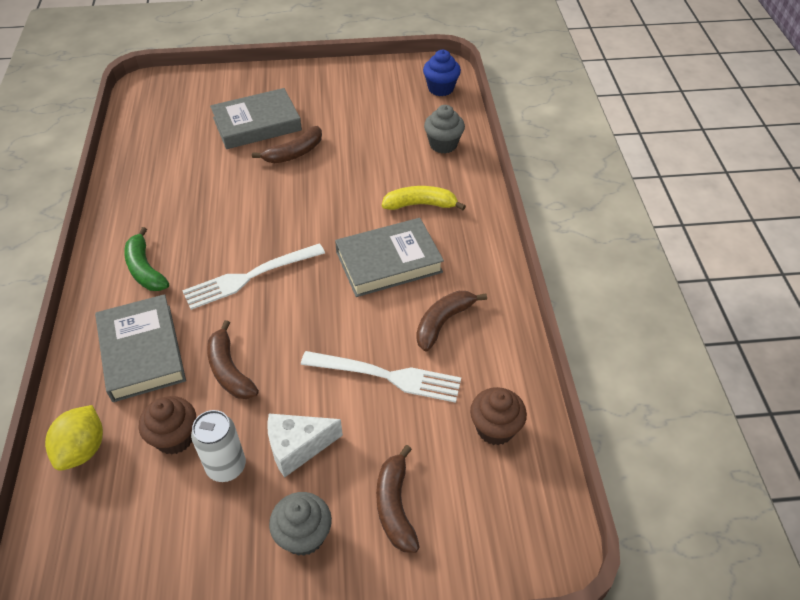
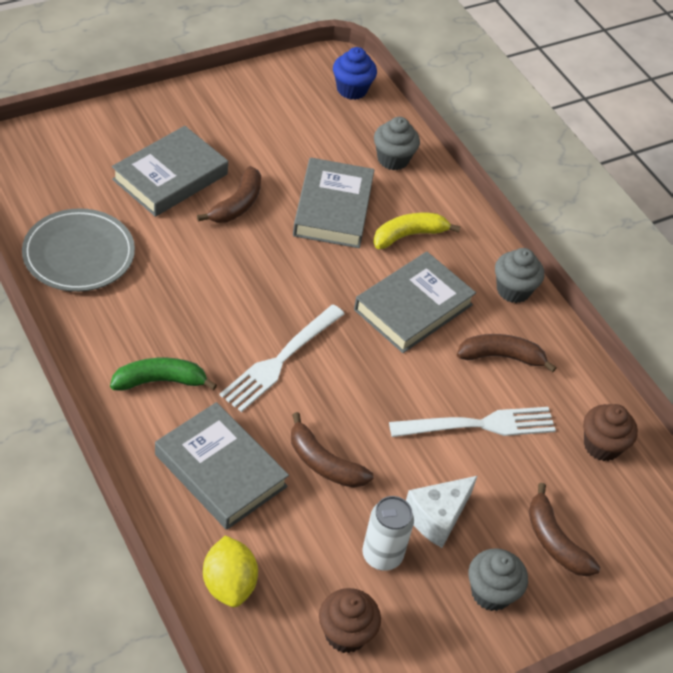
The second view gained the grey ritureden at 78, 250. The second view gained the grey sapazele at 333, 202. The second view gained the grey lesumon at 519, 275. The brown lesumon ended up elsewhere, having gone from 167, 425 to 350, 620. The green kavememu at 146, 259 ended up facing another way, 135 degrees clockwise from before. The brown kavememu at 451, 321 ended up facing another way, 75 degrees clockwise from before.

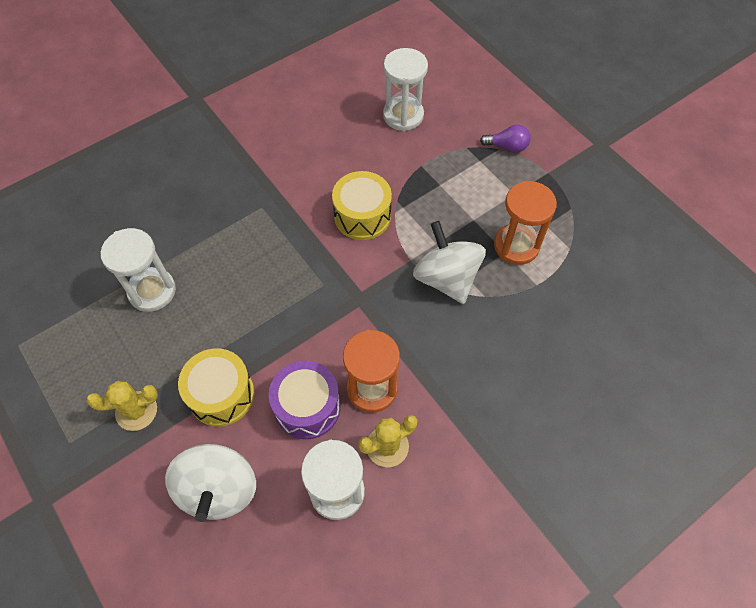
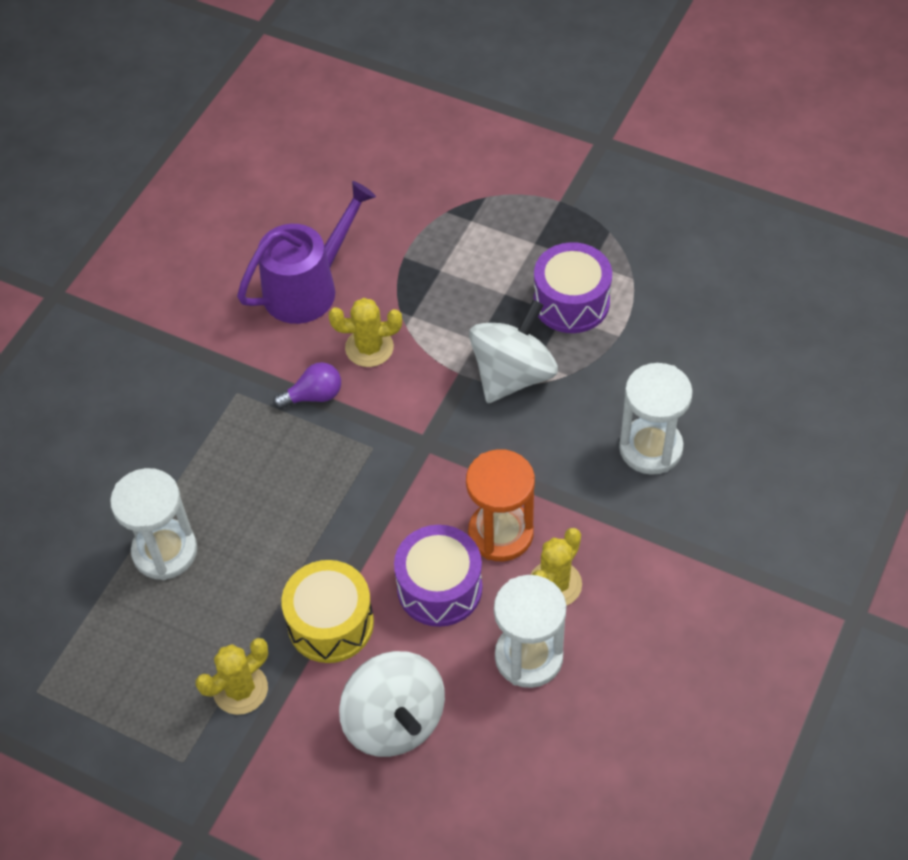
The second view gained the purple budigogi at 306, 252. The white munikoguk ended up elsewhere, having gone from 405, 89 to 656, 419. The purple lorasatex ended up elsewhere, having gone from 505, 138 to 307, 385. Where the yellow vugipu stood at 362, 205, the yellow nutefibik came to stand at 365, 332. Where the orange munikoguk stood at 525, 223, the purple vugipu came to stand at 573, 287. The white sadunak at 449, 262 ended up facing another way, 90 degrees clockwise from before.

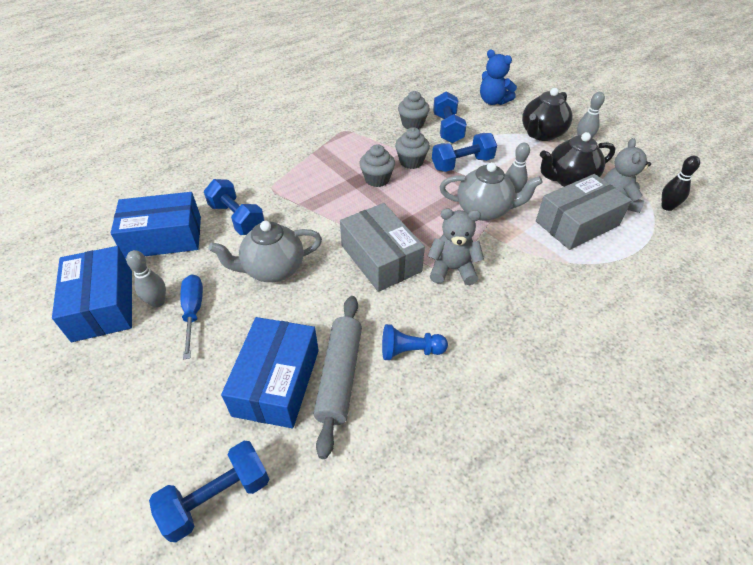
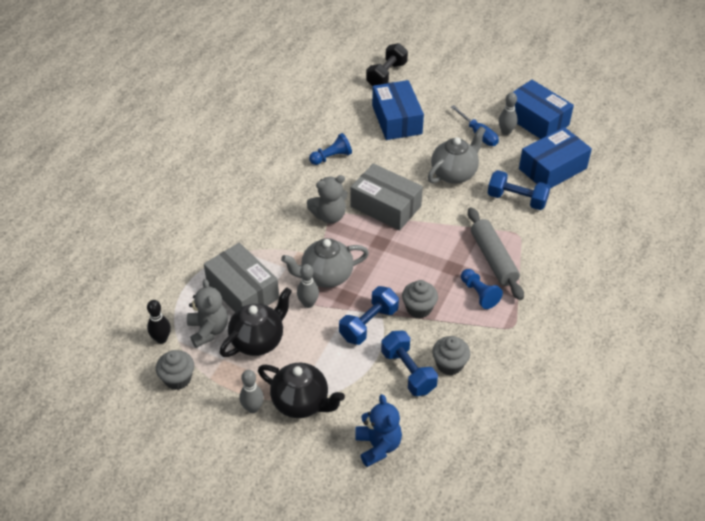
The second view gained the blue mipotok at 482, 289. The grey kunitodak ended up elsewhere, having gone from 338, 377 to 496, 253. The grey lesumon ended up elsewhere, having gone from 377, 165 to 175, 370. What was the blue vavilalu at 209, 491 turned into the black vavilalu at 387, 64. The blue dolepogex at 498, 77 ended up facing another way, 60 degrees clockwise from before. The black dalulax at 547, 114 ended up facing another way, 105 degrees clockwise from before. The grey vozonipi at 584, 212 ended up facing another way, 75 degrees counterclockwise from before.

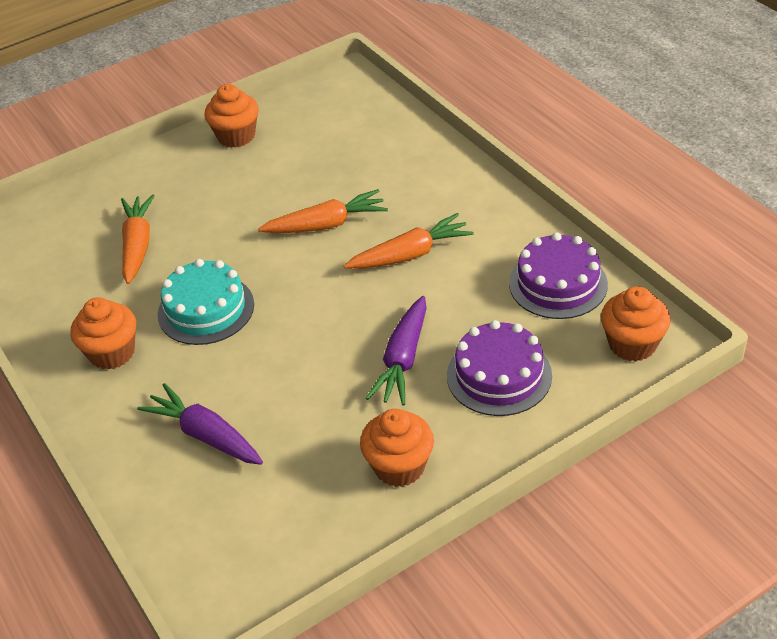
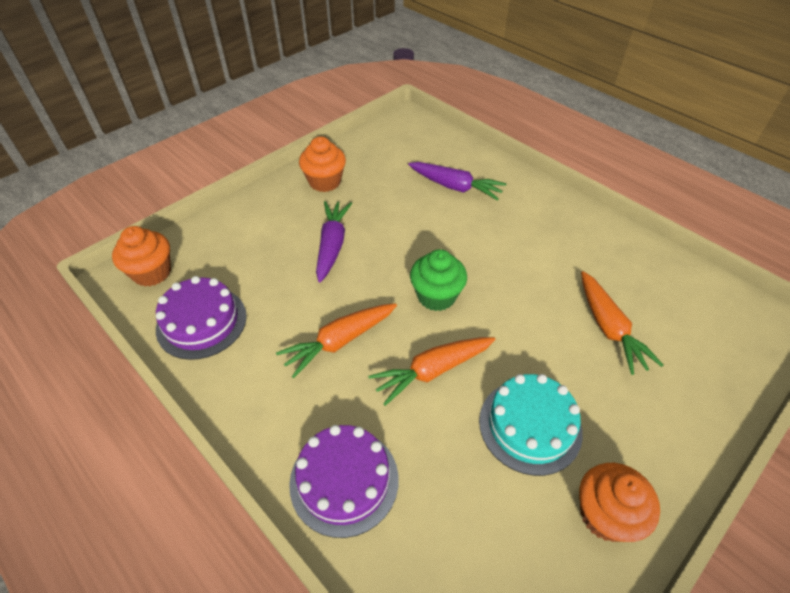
The second view lost the orange lesumon at 103, 334. The second view gained the green lesumon at 438, 280. The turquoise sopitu ended up elsewhere, having gone from 206, 302 to 531, 425. The purple sopitu ended up elsewhere, having gone from 499, 368 to 344, 481.

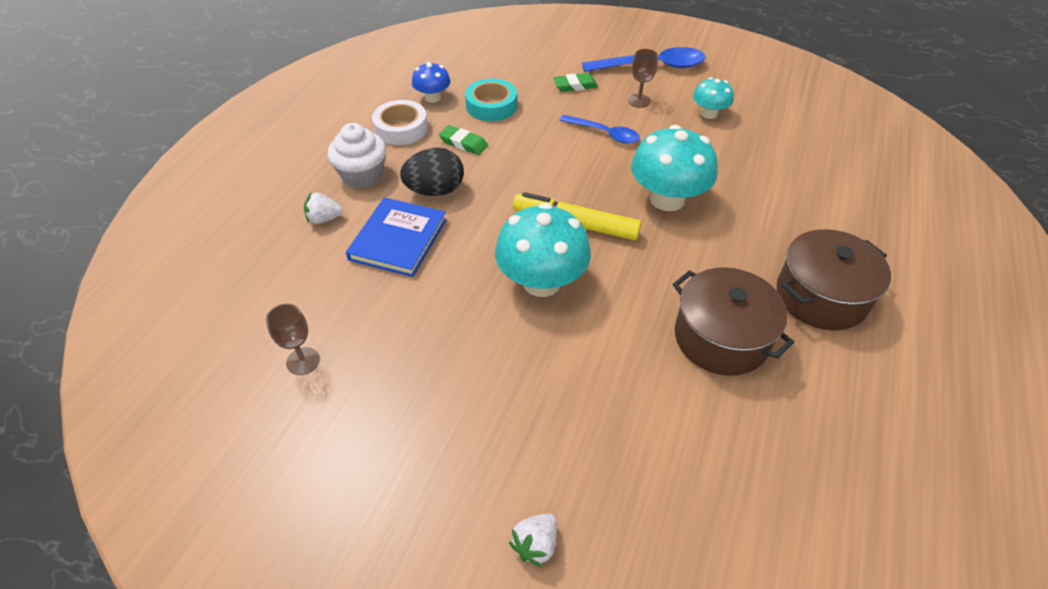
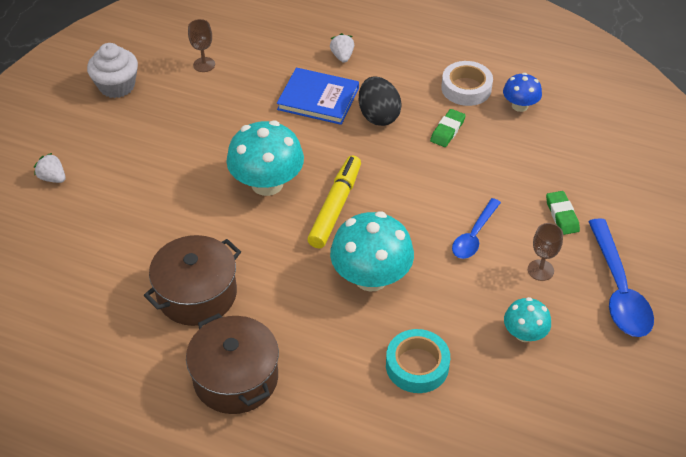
The white lesumon ended up elsewhere, having gone from 357, 156 to 112, 70. The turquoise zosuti ended up elsewhere, having gone from 491, 99 to 418, 361.

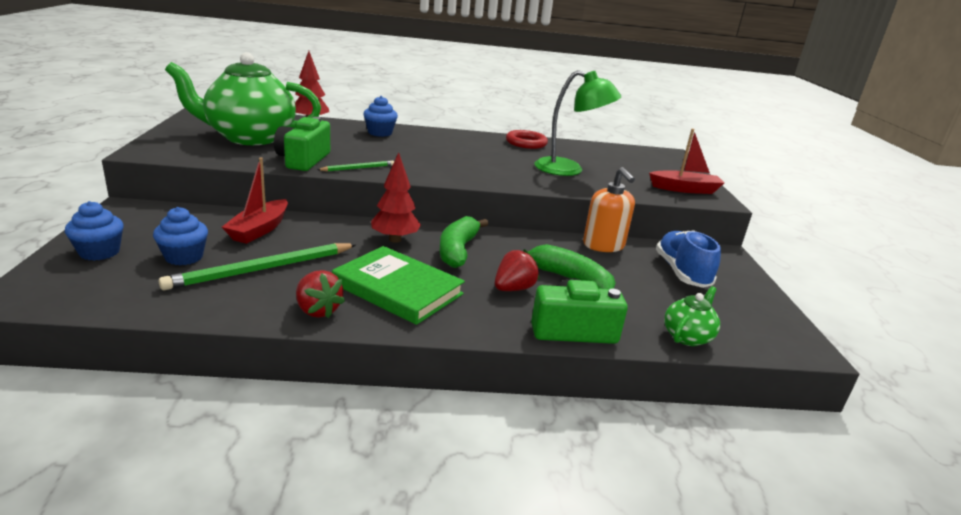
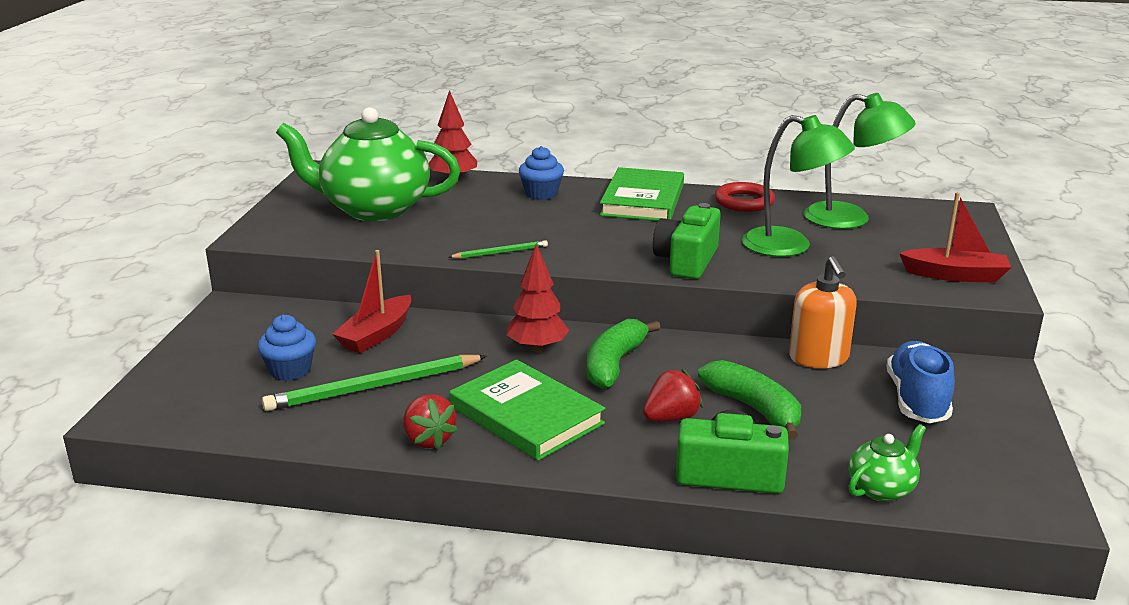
The second view lost the blue lesumon at 94, 231. The second view gained the green sapazele at 642, 194. The second view gained the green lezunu at 860, 161. The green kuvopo ended up elsewhere, having gone from 302, 144 to 687, 241.

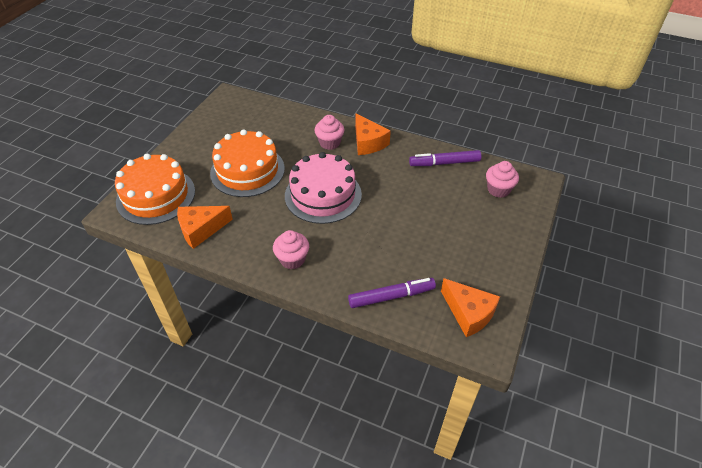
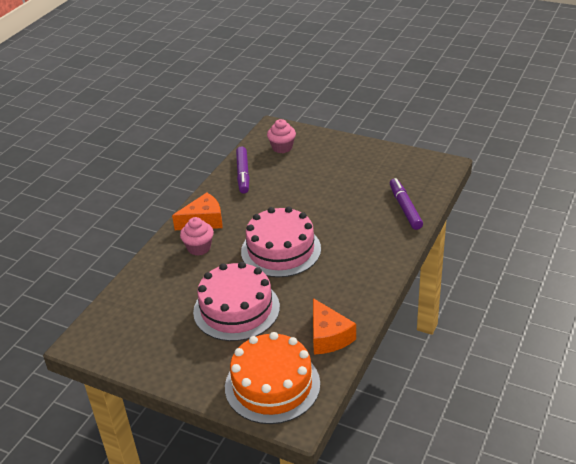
The second view lost the pink lesumon at 291, 249. The second view lost the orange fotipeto at 470, 307. What was the orange sopitu at 247, 163 turned into the pink sopitu at 236, 301.

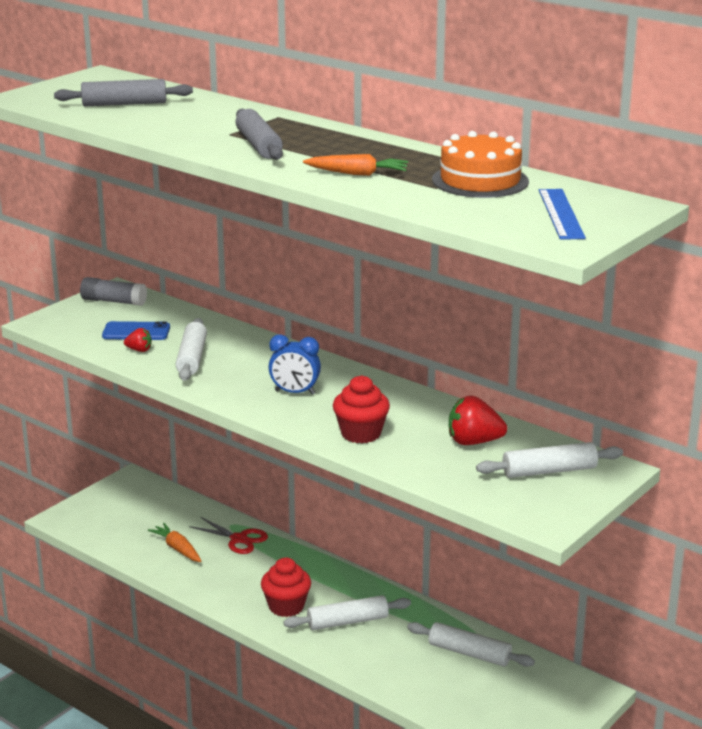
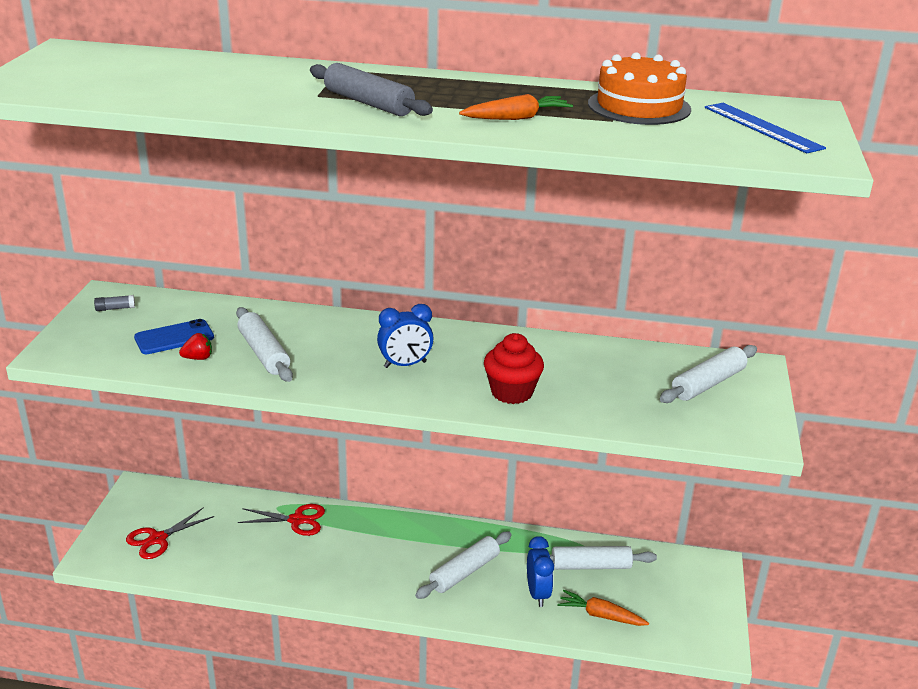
The second view lost the grey kunitodak at 123, 92. The second view lost the red lesumon at 286, 587. The second view lost the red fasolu at 478, 420. The second view gained the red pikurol at 170, 533. The second view gained the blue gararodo at 540, 571. The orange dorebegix ended up elsewhere, having gone from 174, 542 to 603, 608. The size of the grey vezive at 113, 291 changed by a factor of 0.52.

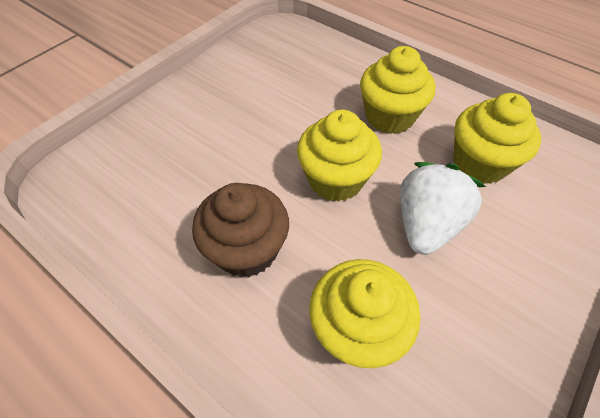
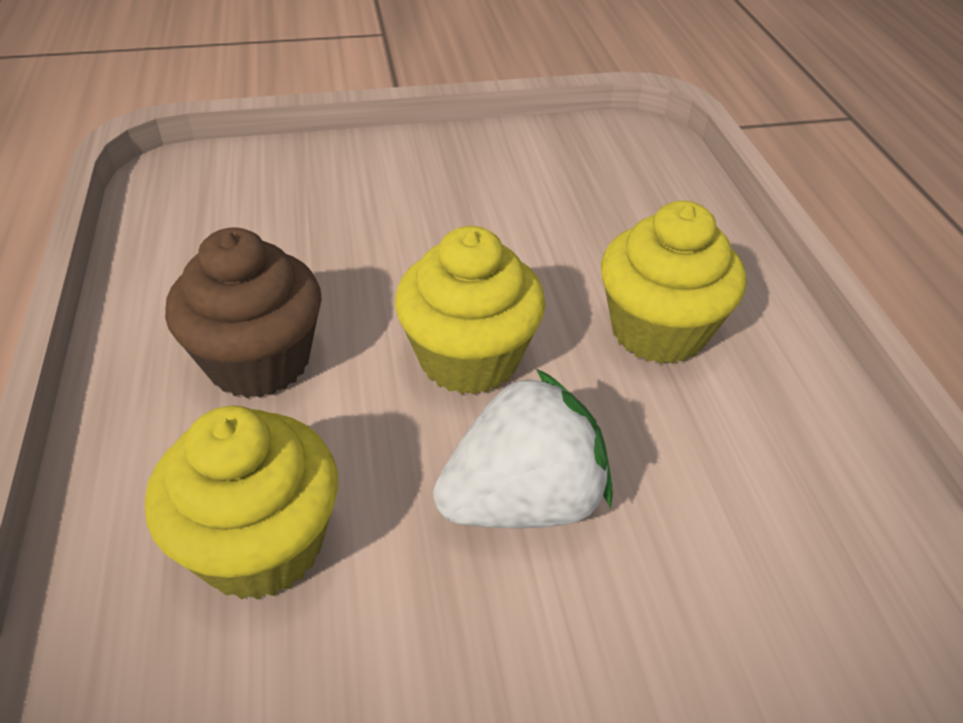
The second view lost the yellow lesumon at 497, 138.

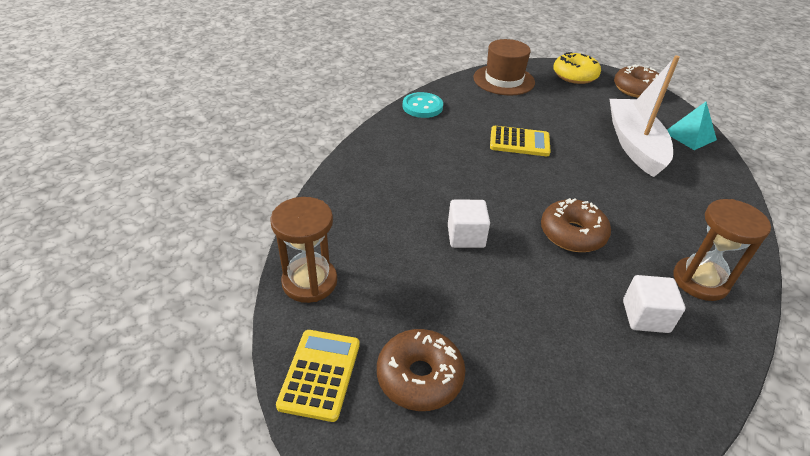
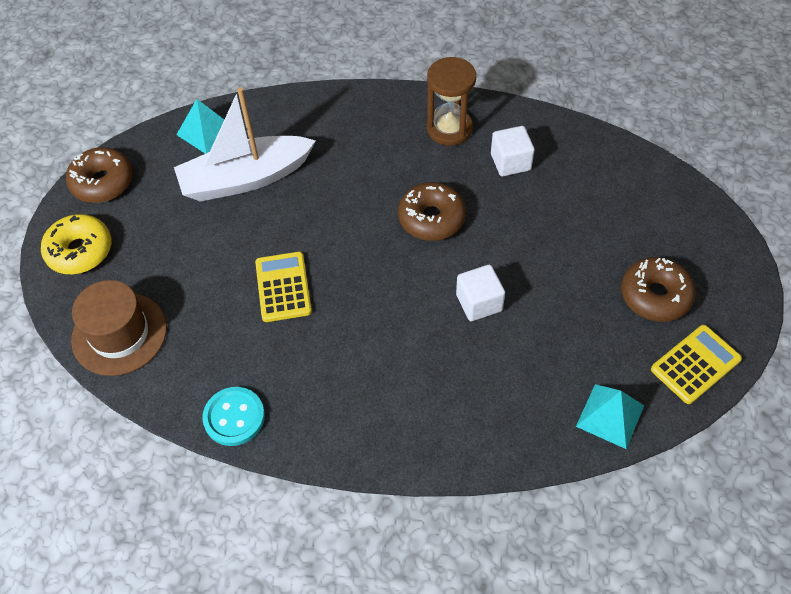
Where the brown munikoguk stood at 303, 250, the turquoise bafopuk came to stand at 610, 416. The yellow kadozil at 318, 376 ended up facing another way, 150 degrees clockwise from before.

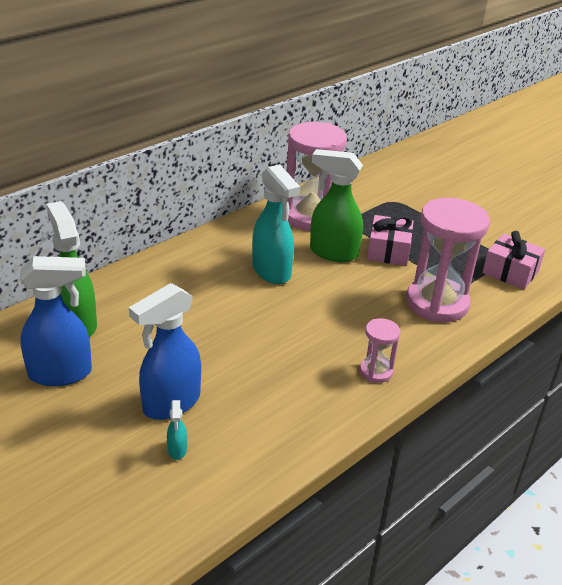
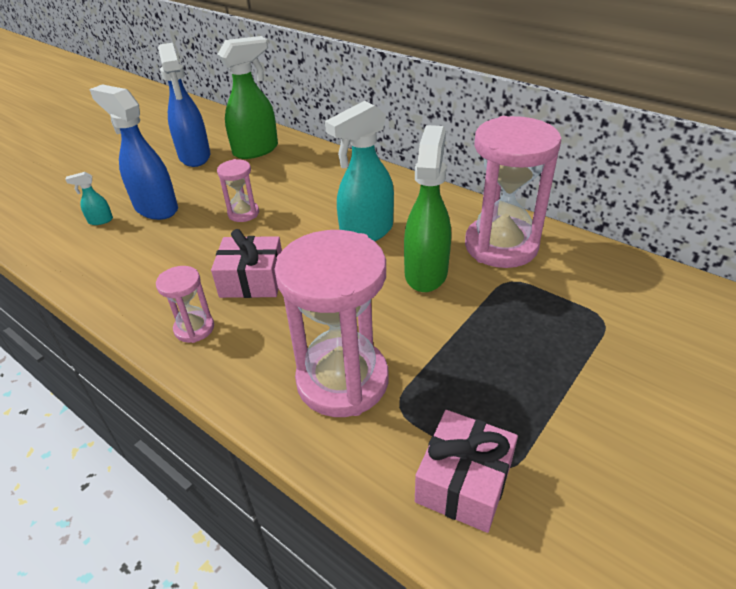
The second view gained the pink munikoguk at 238, 190. The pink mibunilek ended up elsewhere, having gone from 390, 240 to 246, 263.

